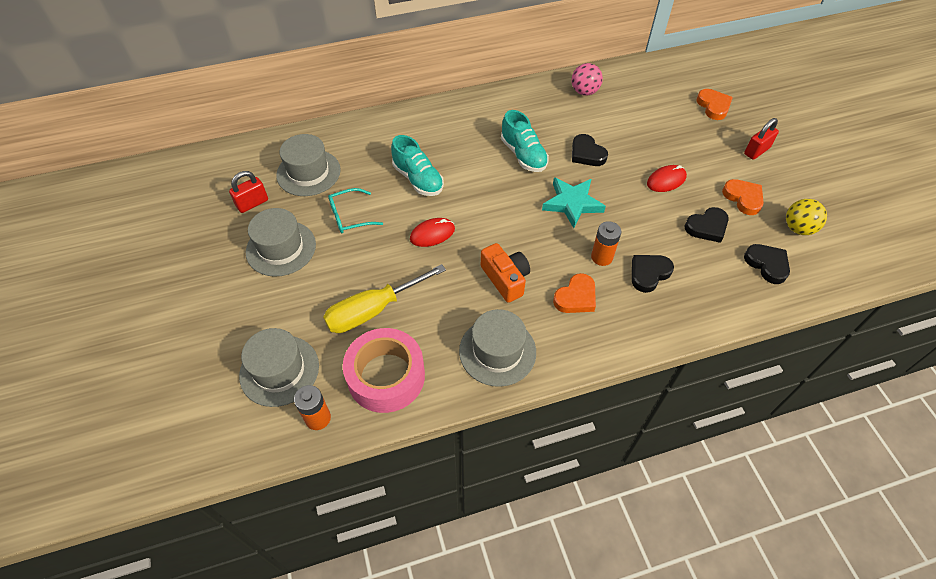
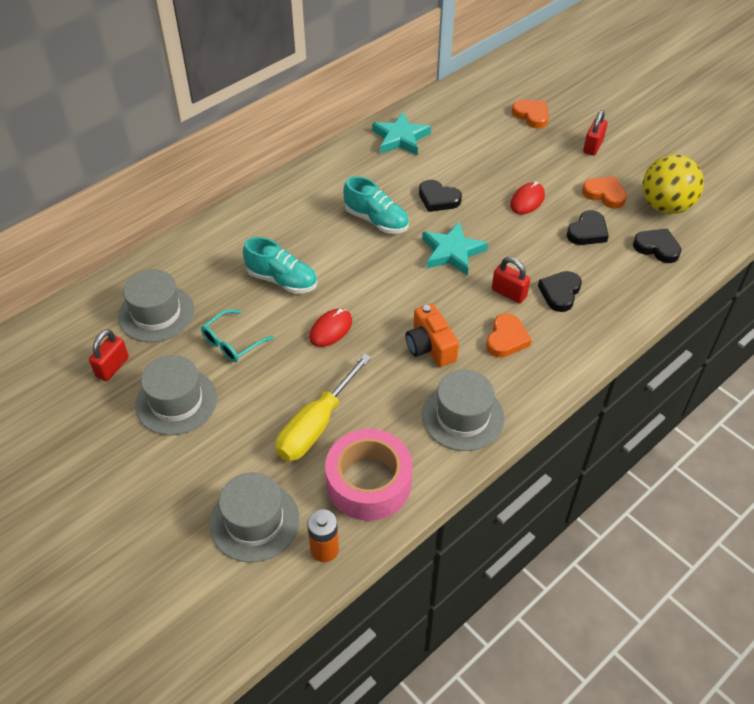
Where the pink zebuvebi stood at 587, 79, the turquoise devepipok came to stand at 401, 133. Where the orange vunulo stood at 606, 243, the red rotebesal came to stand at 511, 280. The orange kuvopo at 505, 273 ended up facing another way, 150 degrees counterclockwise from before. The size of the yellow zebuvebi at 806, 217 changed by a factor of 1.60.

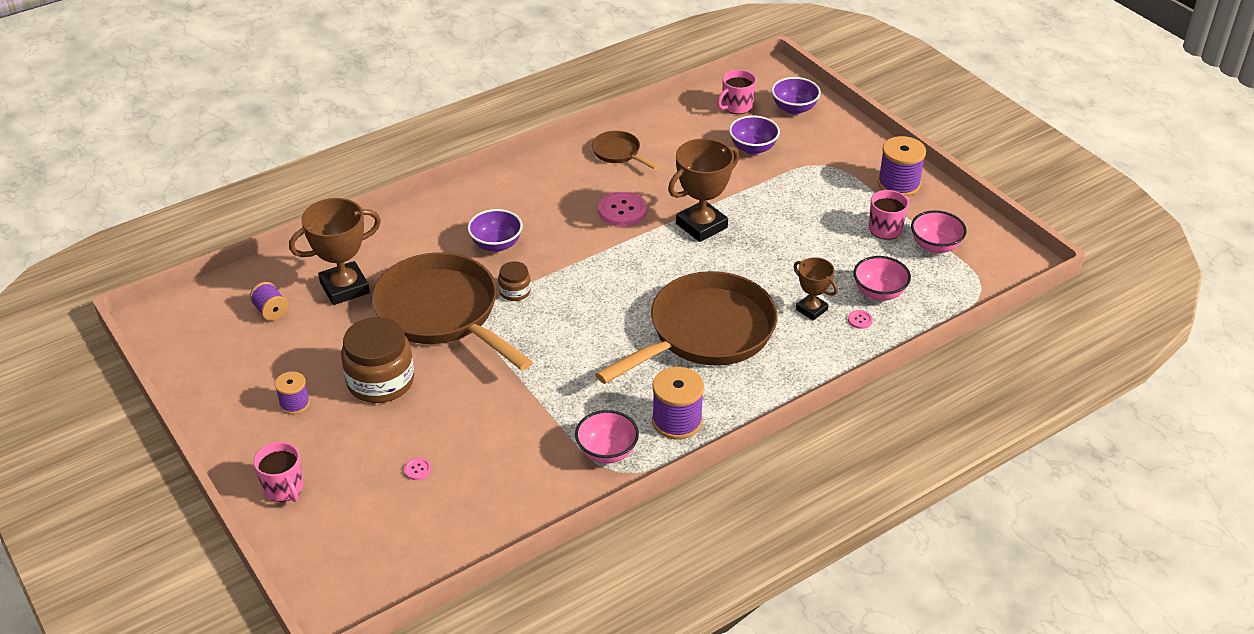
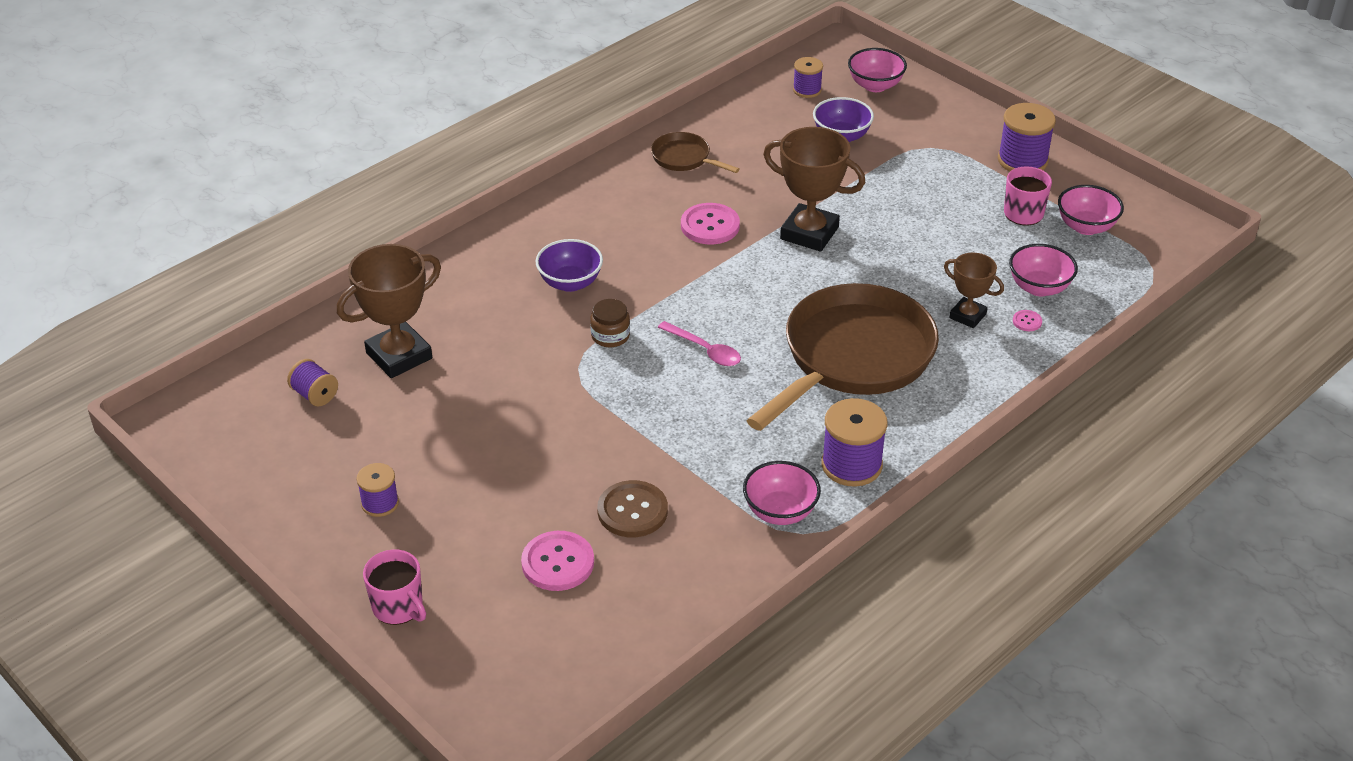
The second view lost the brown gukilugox at 377, 360. The second view lost the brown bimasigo at 452, 311. The second view gained the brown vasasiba at 632, 508. The second view gained the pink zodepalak at 699, 343. Where the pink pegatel stood at 736, 92, the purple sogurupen came to stand at 808, 77. What was the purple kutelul at 796, 95 turned into the pink kutelul at 877, 70. The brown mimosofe at 703, 190 ended up facing another way, 75 degrees clockwise from before. The size of the pink vasasiba at 417, 469 changed by a factor of 2.16.

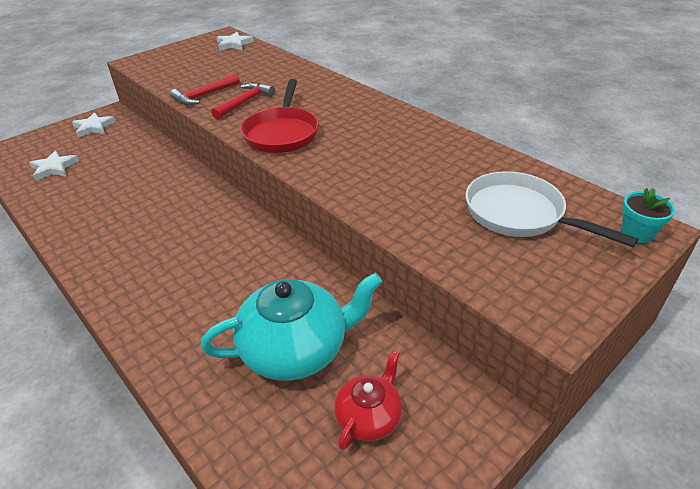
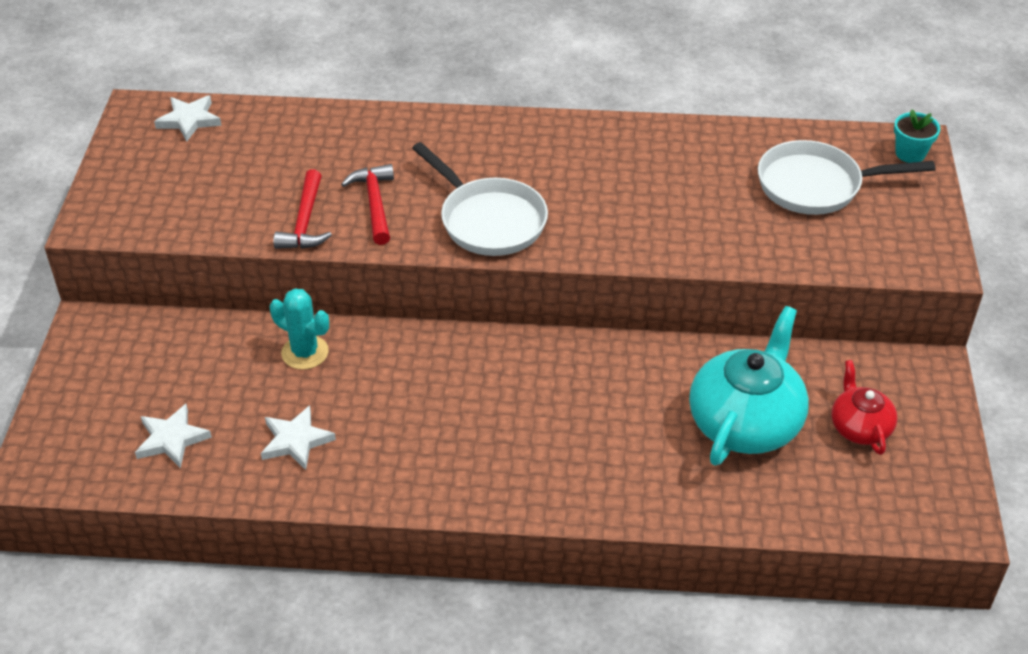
The second view gained the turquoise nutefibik at 299, 329. The white devepipok ended up elsewhere, having gone from 94, 124 to 298, 437. What was the red bimasigo at 279, 116 turned into the white bimasigo at 480, 199.

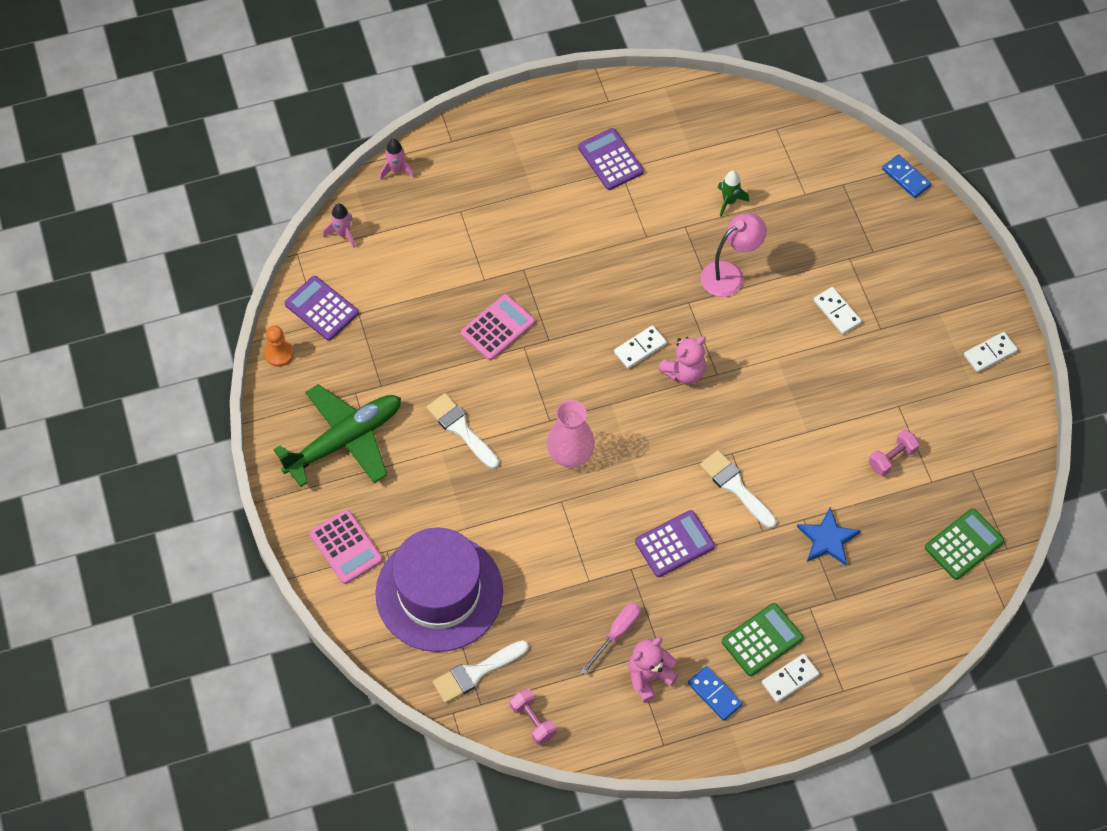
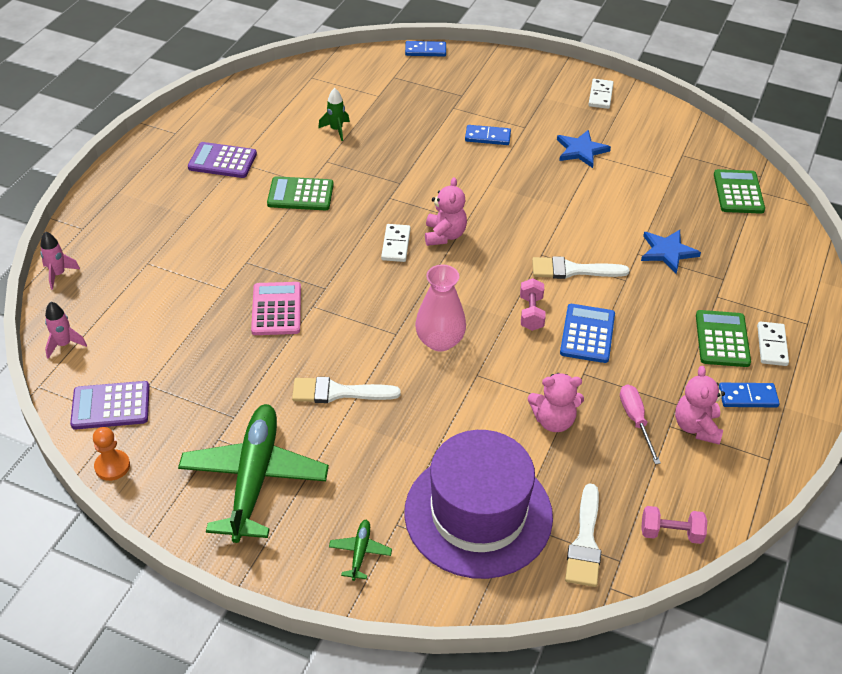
The second view lost the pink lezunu at 734, 255. The second view gained the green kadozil at 300, 193. The second view gained the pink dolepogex at 556, 402. The second view gained the blue devepipok at 584, 149. The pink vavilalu ended up elsewhere, having gone from 894, 453 to 533, 304. Where the pink kadozil stood at 346, 546, the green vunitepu came to stand at 360, 550. What was the purple kadozil at 675, 543 turned into the blue kadozil at 587, 333. What was the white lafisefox at 838, 310 turned into the blue lafisefox at 488, 135.

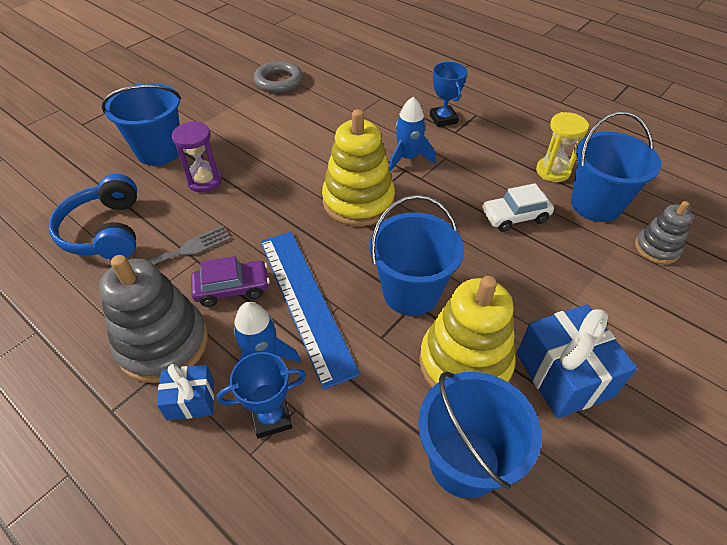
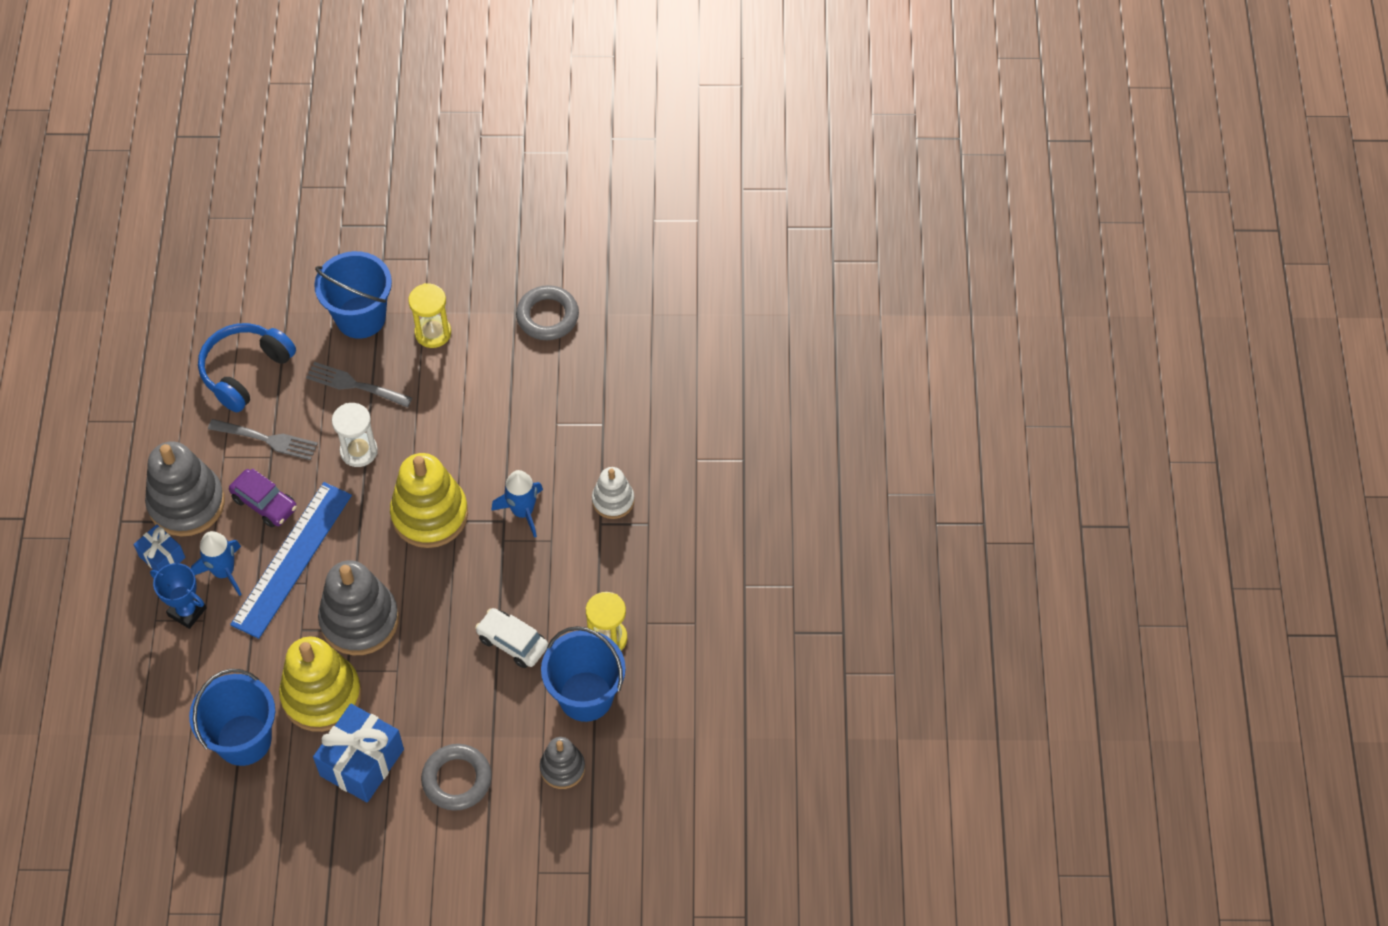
The second view gained the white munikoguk at 355, 435. The second view gained the yellow munikoguk at 429, 315. The second view gained the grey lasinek at 456, 777. Where the purple munikoguk stood at 197, 157, the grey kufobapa came to stand at 359, 384. Where the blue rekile stood at 417, 255, the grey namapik came to stand at 358, 607. Where the blue mimosofe stood at 449, 94, the white namapik came to stand at 613, 493.

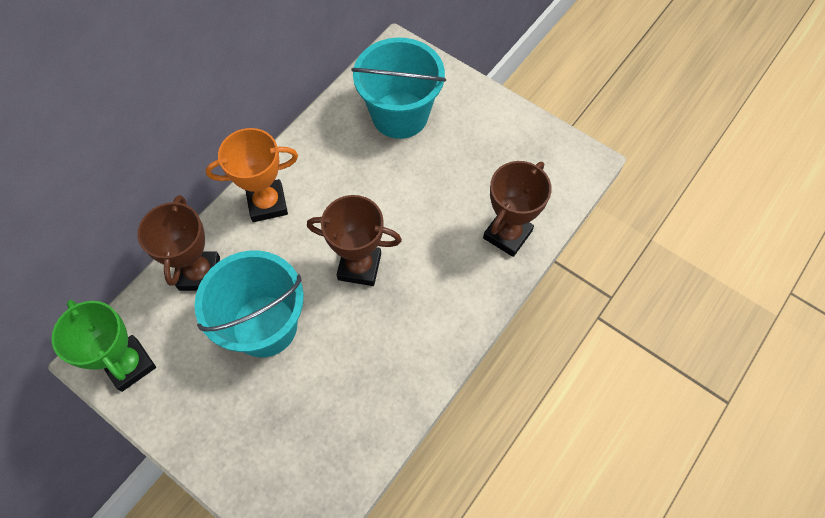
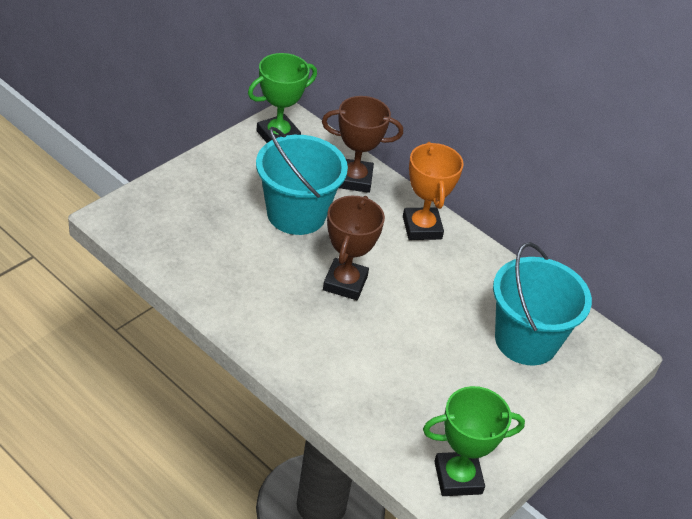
The second view lost the brown mimosofe at 517, 209. The second view gained the green mimosofe at 474, 441.

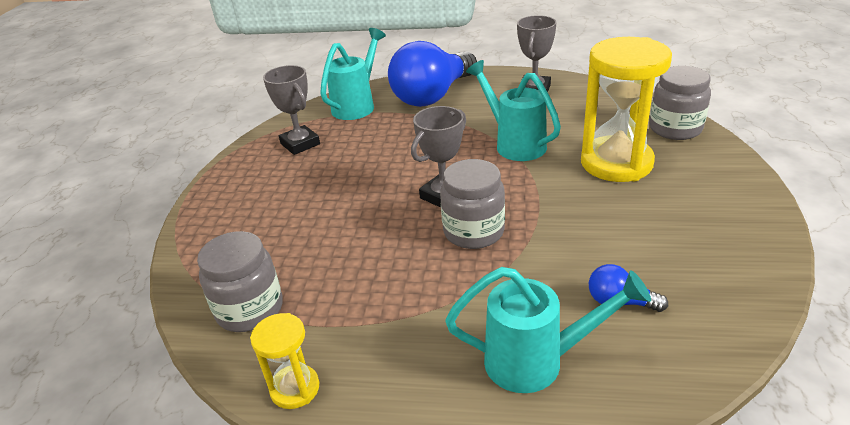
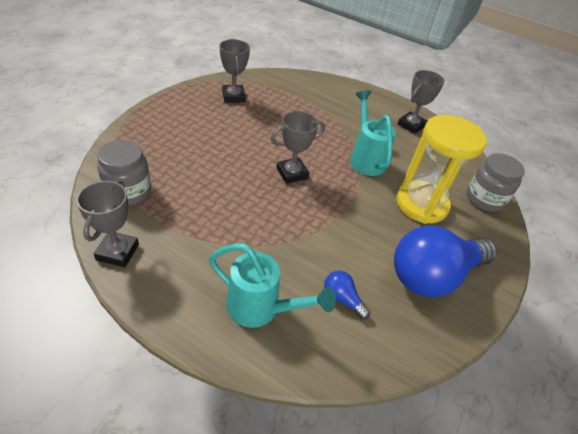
The second view lost the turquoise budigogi at 353, 74. The second view lost the grey gukilugox at 472, 204. The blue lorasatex ended up elsewhere, having gone from 432, 74 to 445, 261. Where the yellow munikoguk stood at 284, 361, the grey mimosofe came to stand at 107, 223.

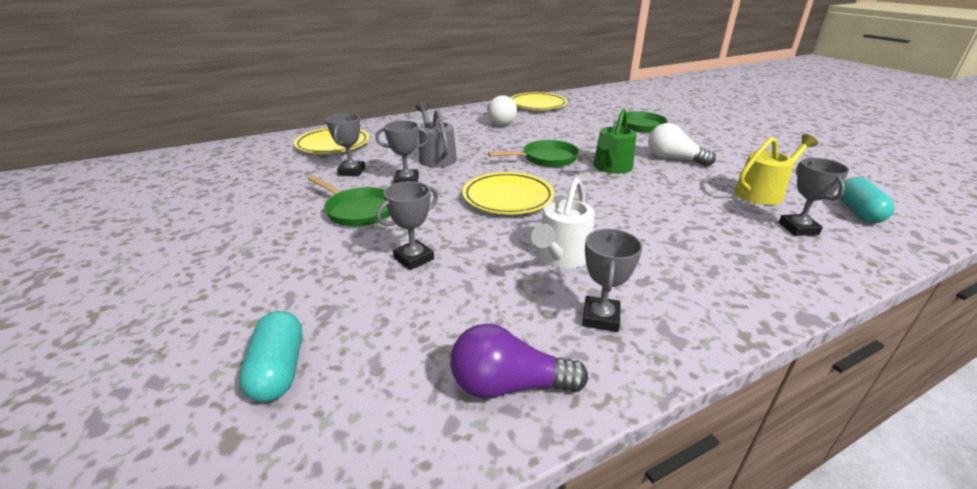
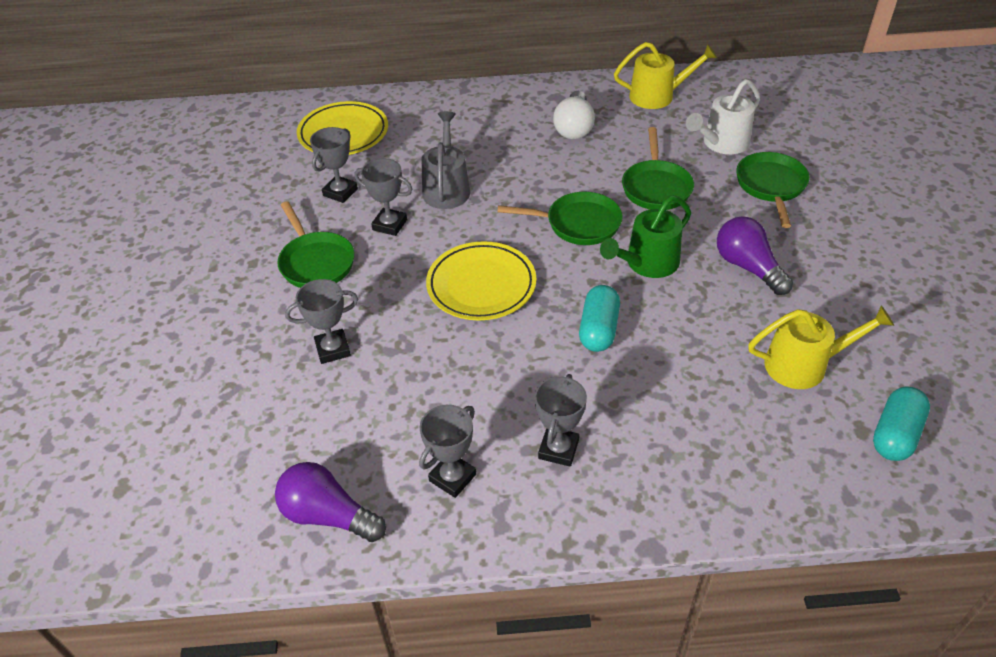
The second view gained the green bimasigo at 658, 168. The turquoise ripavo ended up elsewhere, having gone from 270, 356 to 599, 318. The white budigogi ended up elsewhere, having gone from 562, 223 to 723, 116. The grey mimosofe ended up elsewhere, having gone from 813, 197 to 561, 420. Where the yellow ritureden stood at 538, 101, the yellow budigogi came to stand at 665, 75. What was the white lorasatex at 682, 144 turned into the purple lorasatex at 755, 255.

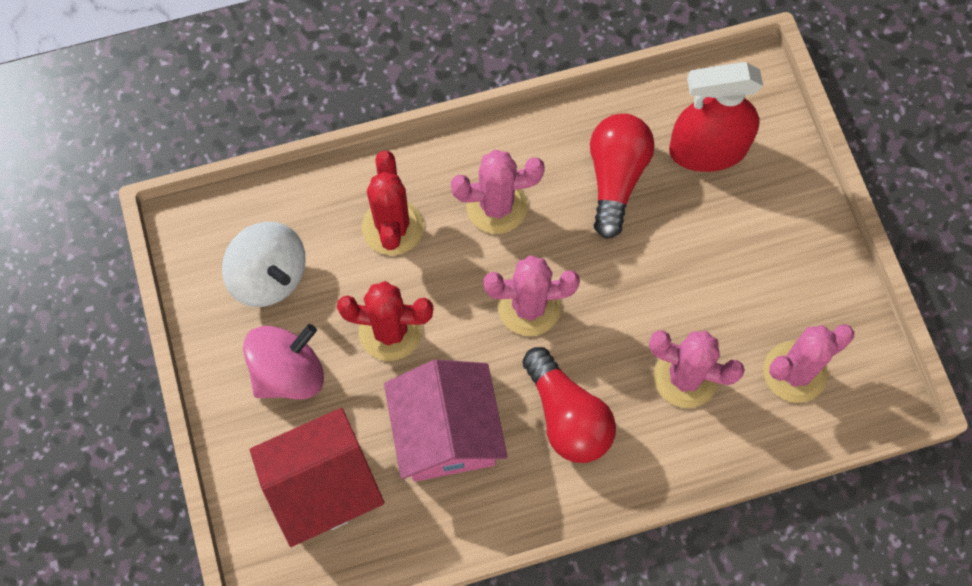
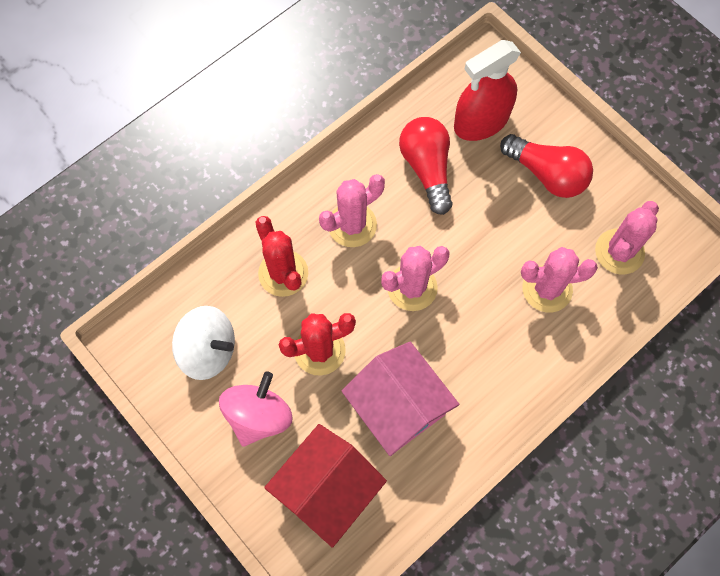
The red lorasatex ended up elsewhere, having gone from 569, 405 to 546, 166.

